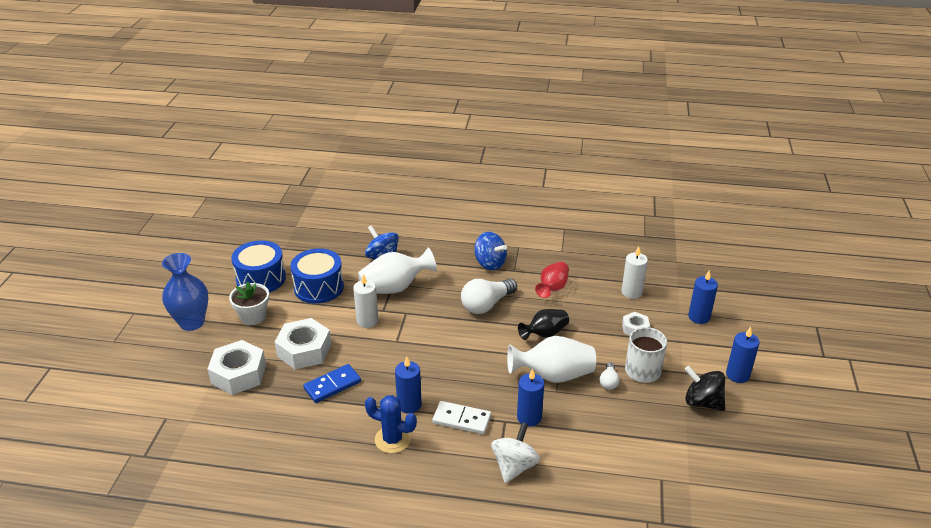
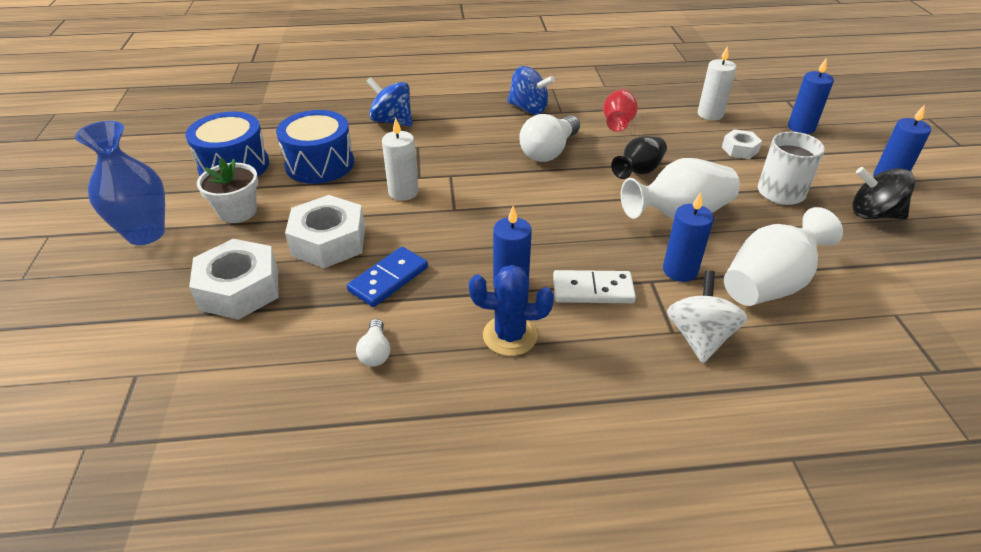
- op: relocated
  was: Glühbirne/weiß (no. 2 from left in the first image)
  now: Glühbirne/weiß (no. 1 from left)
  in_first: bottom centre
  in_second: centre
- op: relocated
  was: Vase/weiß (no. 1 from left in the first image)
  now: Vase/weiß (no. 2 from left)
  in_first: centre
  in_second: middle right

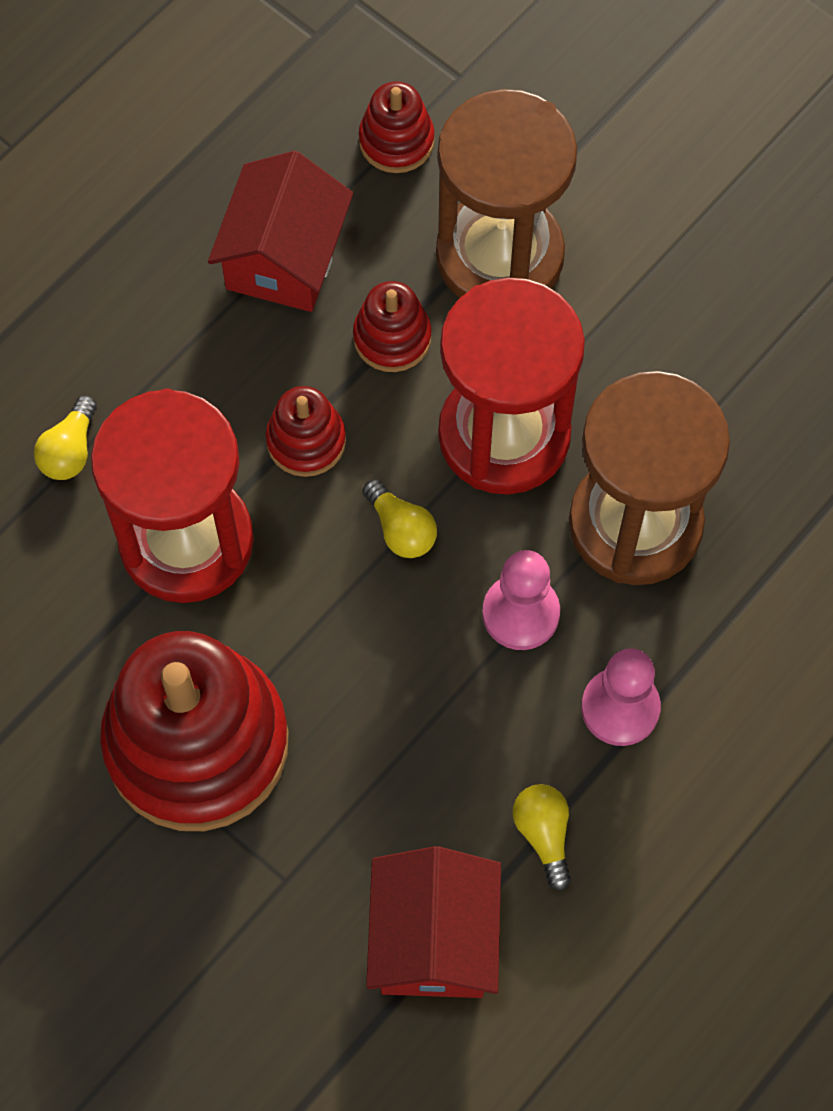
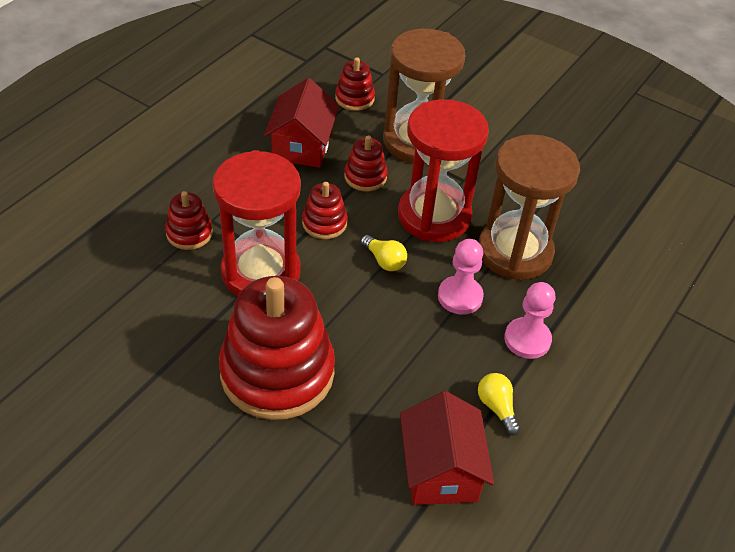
- op: exchanged
  was: Glühbirne/gelb (no. 1 from left)
  now: Stapelspielzeug/rot (no. 1 from left)
  in_first: middle left
  in_second: middle left

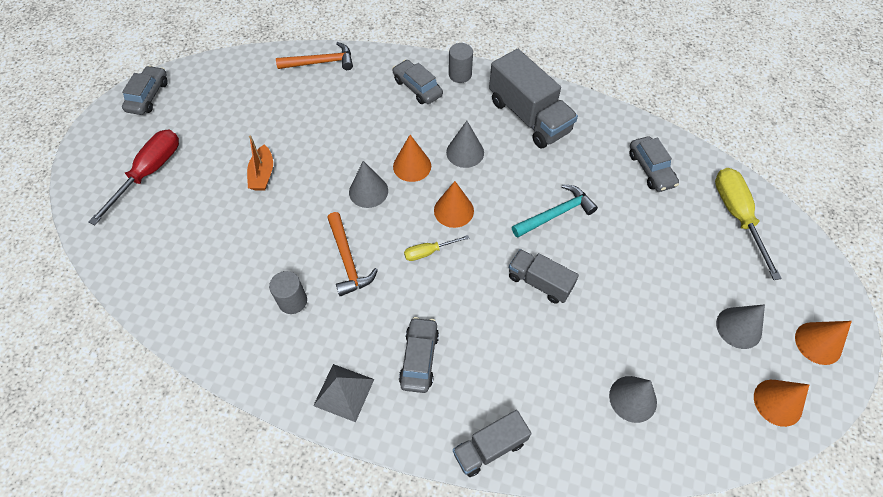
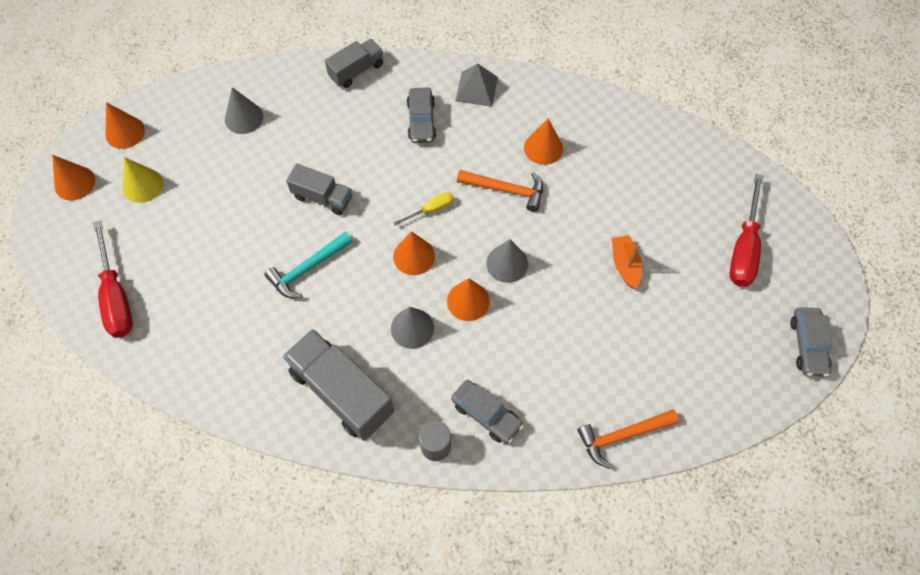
- op: colour
  was: Schraubenzieher/gelb (no. 2 from left)
  now: Schraubenzieher/rot (no. 1 from left)
  in_first: middle right
  in_second: middle left
- op: colour
  was: Kegel/grau (no. 4 from left)
  now: Kegel/gelb
  in_first: middle right
  in_second: top left
- op: spun
  was: Hammer/orange (no. 2 from left in the first image)
  in_first: centre
  in_second: top centre
  clockwise: 135
- op: exchanged
  was: Vollzylinder/grau (no. 1 from left)
  now: Kegel/orange (no. 5 from left)
  in_first: middle left
  in_second: top centre
- op: missing
  was: Auto/grau (no. 4 from left)
  in_first: top right

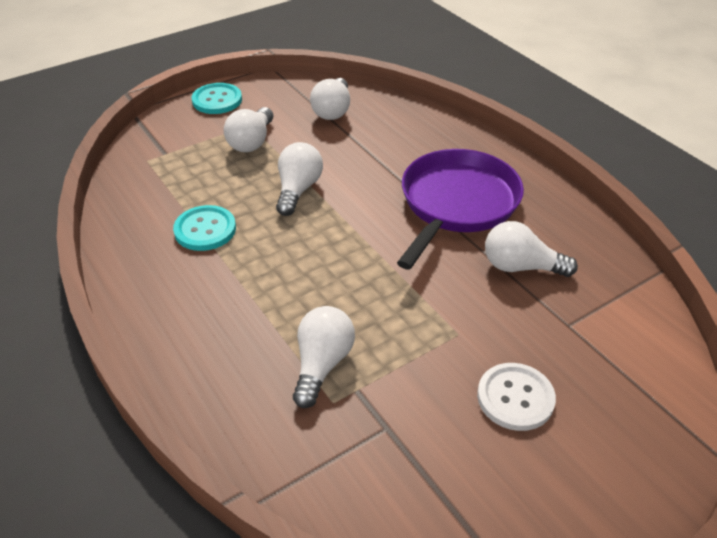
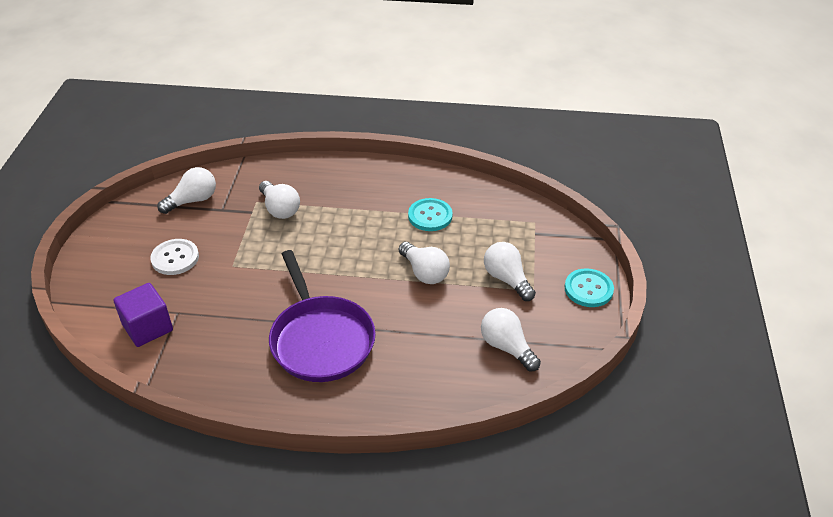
- op: appeared
  now: Kubus/lila
  in_second: middle left
- op: relocated
  was: Glühbirne/weiß (no. 5 from left in the first image)
  now: Glühbirne/weiß (no. 1 from left)
  in_first: middle right
  in_second: middle left

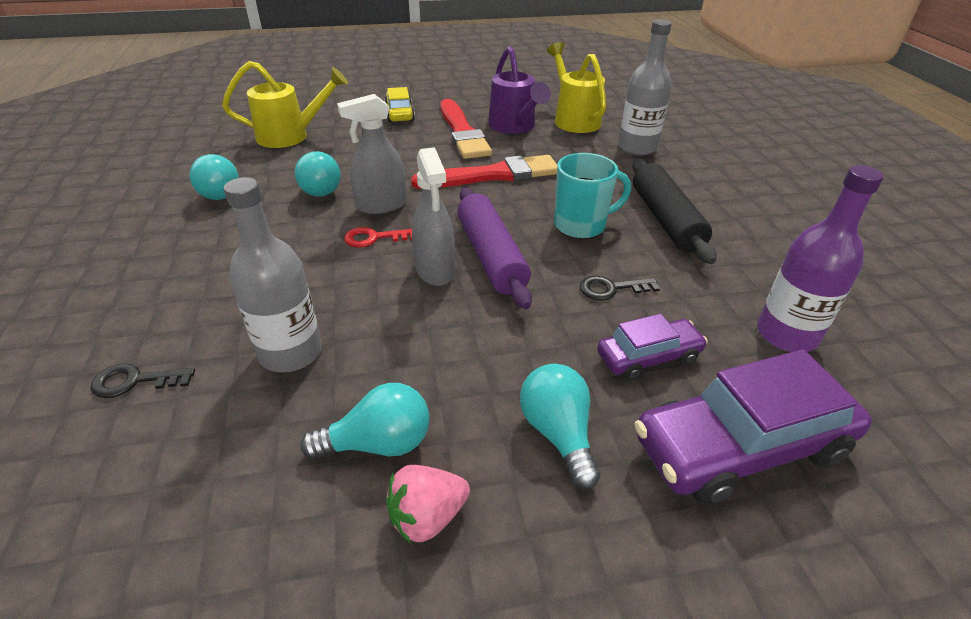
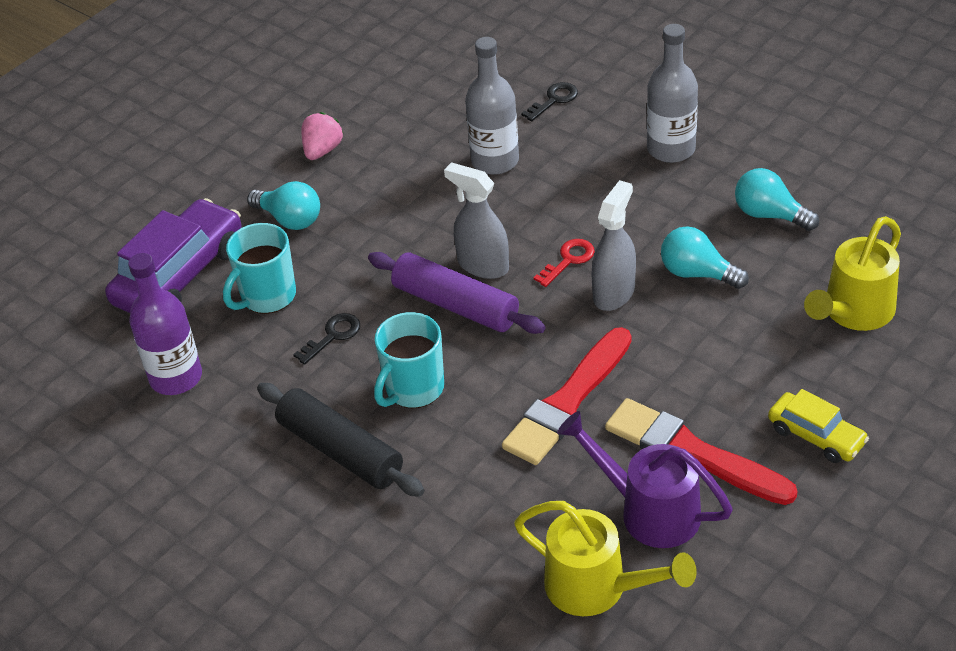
- op: exchanged
  was: Auto/lila (no. 1 from left)
  now: Tasse/türkis (no. 1 from left)
  in_first: middle right
  in_second: middle left
- op: relocated
  was: Flasche/grau (no. 2 from left)
  in_first: top centre
  in_second: top right
- op: missing
  was: Glühbirne/türkis (no. 3 from left)
  in_first: bottom centre

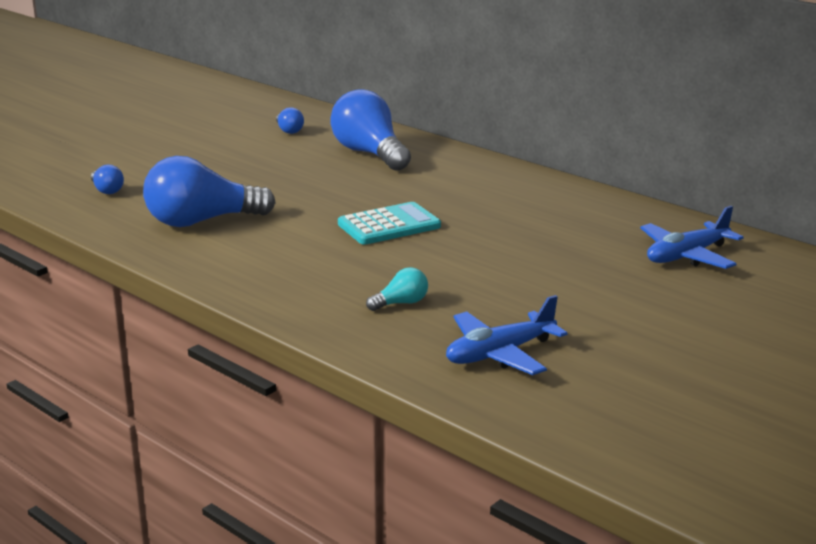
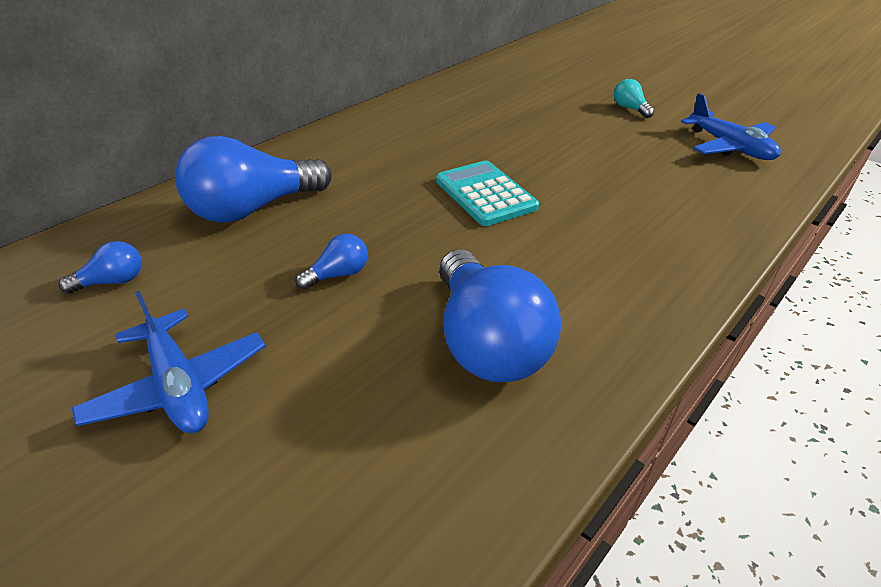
- op: relocated
  was: Flugzeug/blau (no. 2 from left in the first image)
  now: Flugzeug/blau (no. 1 from left)
  in_first: middle right
  in_second: middle left
- op: relocated
  was: Glühbirne/blau (no. 1 from left in the first image)
  now: Glühbirne/blau (no. 3 from left)
  in_first: top left
  in_second: centre
- op: relocated
  was: Glühbirne/türkis
  in_first: centre
  in_second: top right

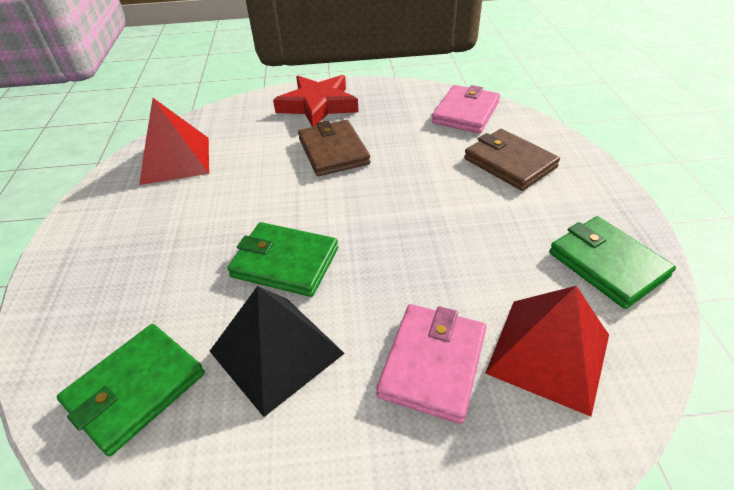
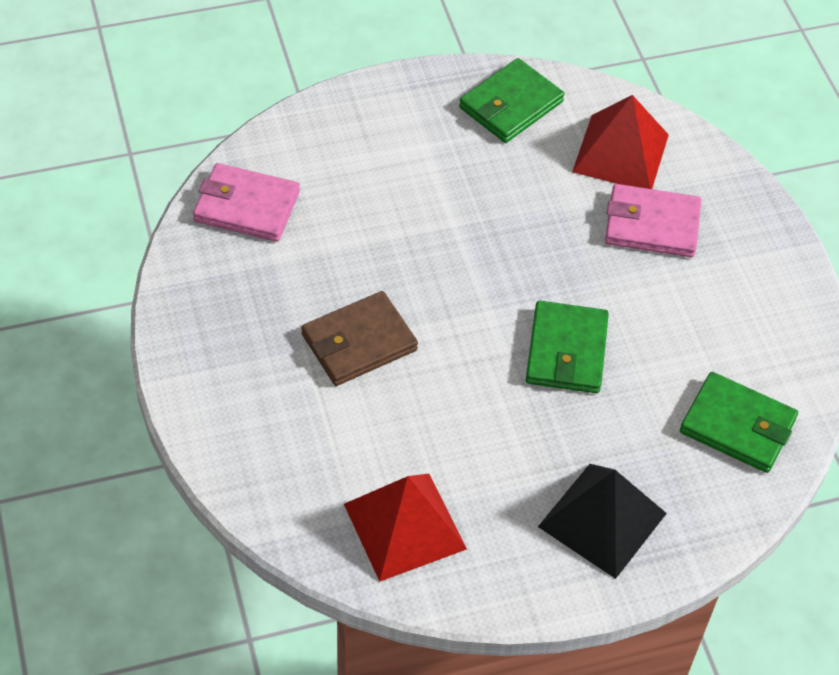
- op: relocated
  was: Pyramide/schwarz
  in_first: bottom centre
  in_second: bottom right
- op: missing
  was: Stern/rot
  in_first: top centre
- op: missing
  was: Geldbörse/braun (no. 2 from left)
  in_first: top right

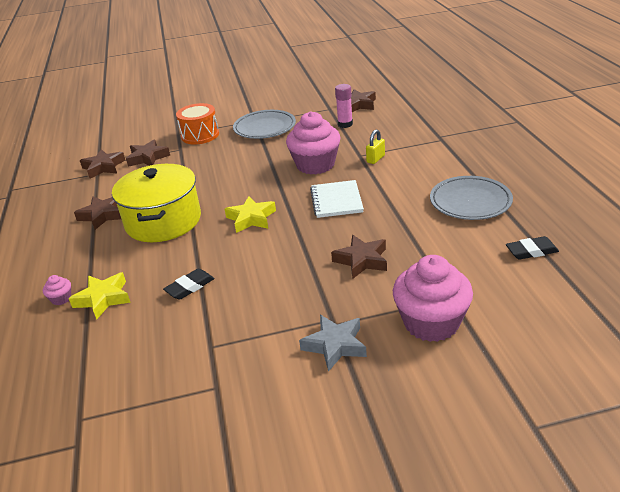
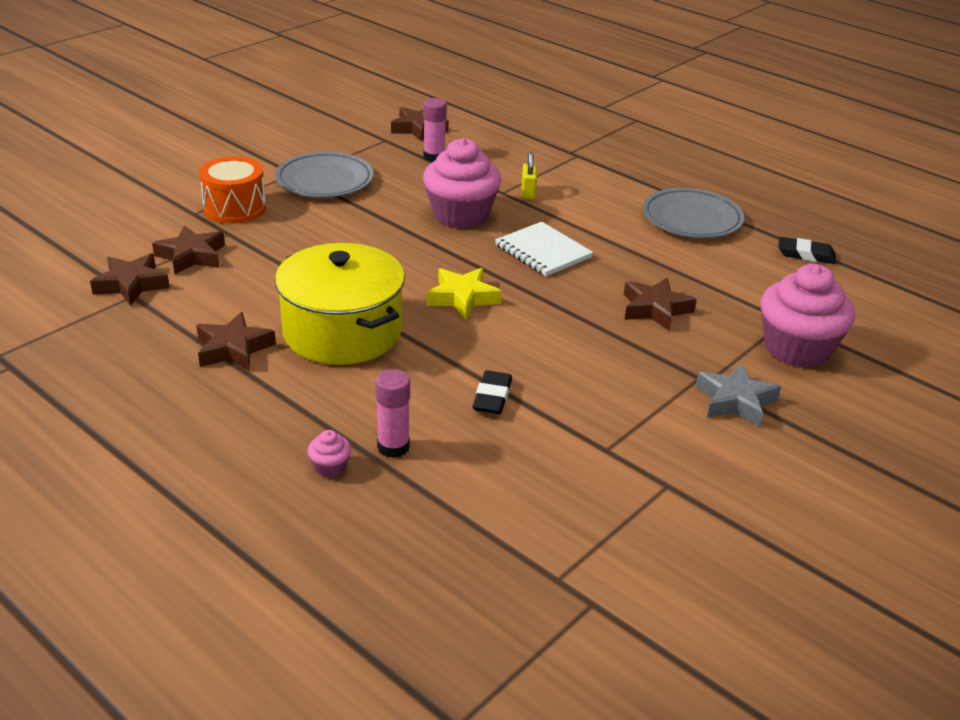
- op: exchanged
  was: Stern/gelb (no. 1 from left)
  now: Klebestift/rosa (no. 1 from left)
  in_first: middle left
  in_second: centre
- op: spun
  was: Radiergummi/schwarz (no. 2 from left)
  in_first: middle right
  in_second: middle right
  clockwise: 60

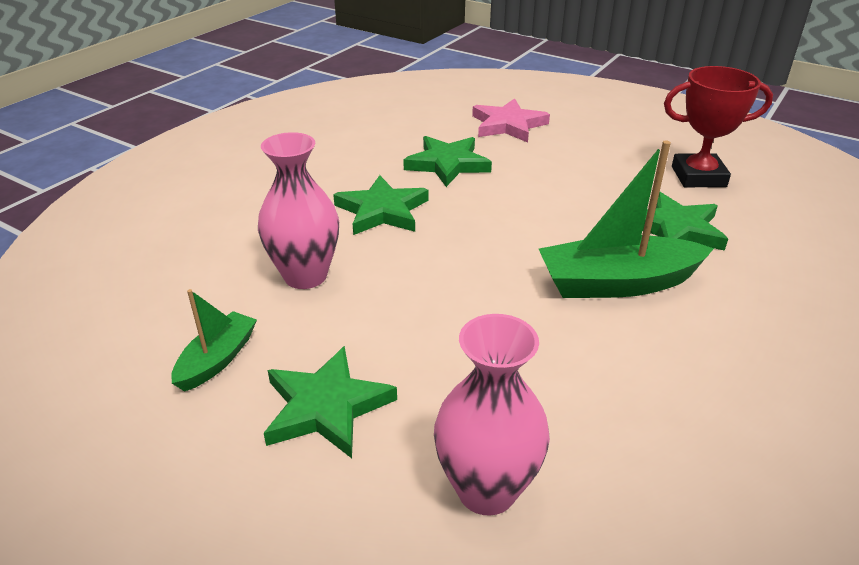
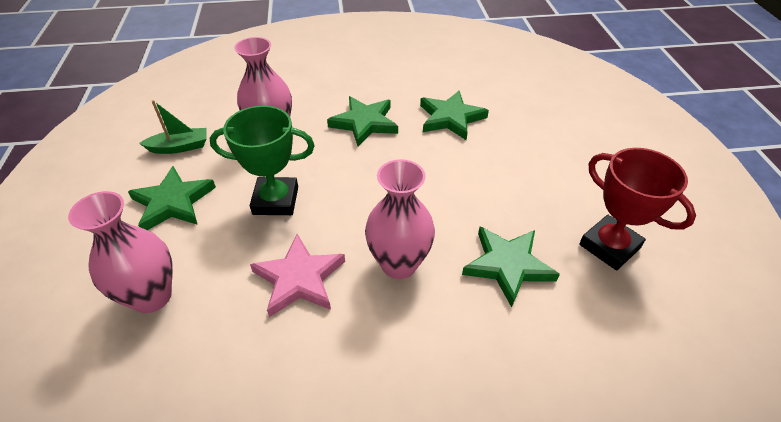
- op: appeared
  now: Pokal/grün
  in_second: centre
- op: relocated
  was: Stern/rosa
  in_first: top centre
  in_second: centre
- op: exchanged
  was: Boot/grün (no. 2 from left)
  now: Vase/rosa (no. 3 from left)
  in_first: middle right
  in_second: centre

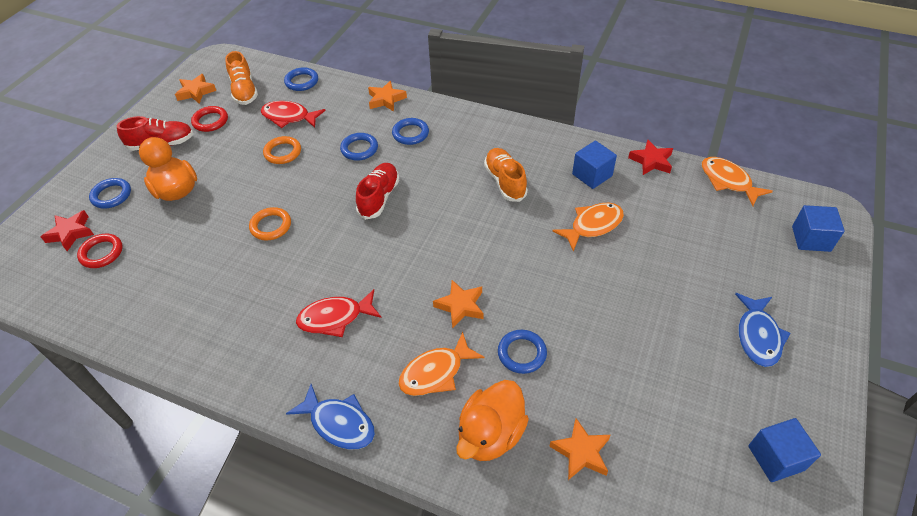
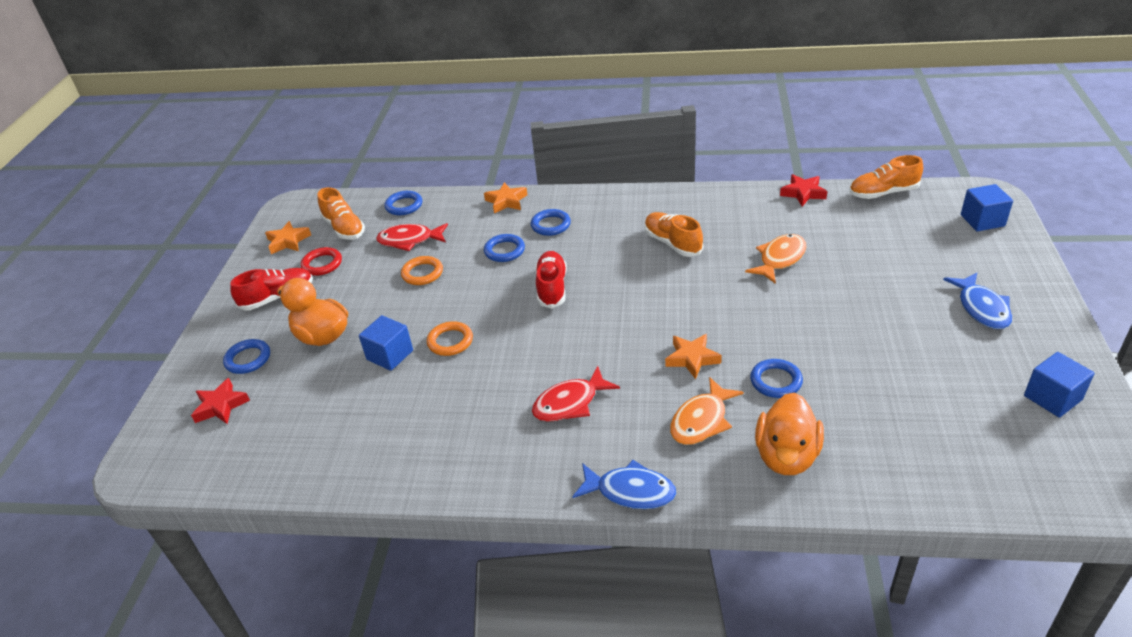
- op: relocated
  was: Kubus/blau (no. 1 from left)
  in_first: top centre
  in_second: centre
- op: exchanged
  was: Fisch/orange (no. 3 from left)
  now: Schuh/orange (no. 3 from left)
  in_first: middle right
  in_second: top right
- op: missing
  was: Ring/rot (no. 1 from left)
  in_first: middle left
- op: missing
  was: Stern/orange (no. 4 from left)
  in_first: bottom centre

